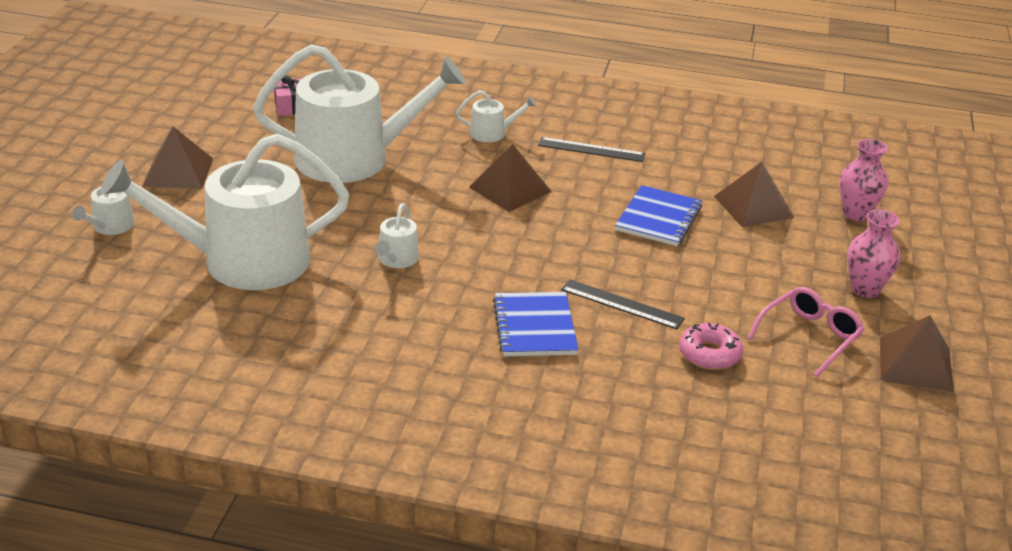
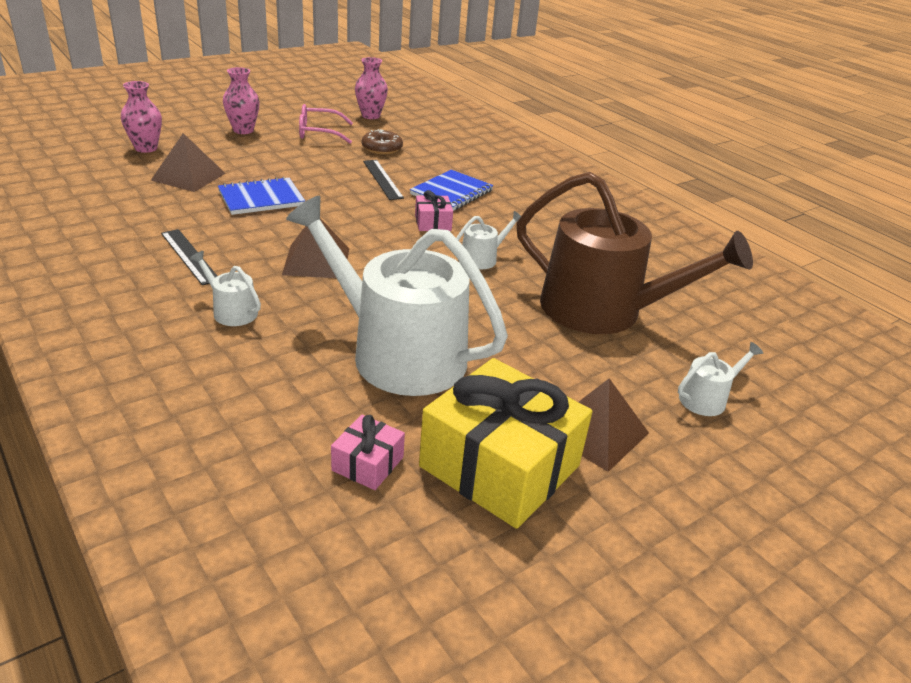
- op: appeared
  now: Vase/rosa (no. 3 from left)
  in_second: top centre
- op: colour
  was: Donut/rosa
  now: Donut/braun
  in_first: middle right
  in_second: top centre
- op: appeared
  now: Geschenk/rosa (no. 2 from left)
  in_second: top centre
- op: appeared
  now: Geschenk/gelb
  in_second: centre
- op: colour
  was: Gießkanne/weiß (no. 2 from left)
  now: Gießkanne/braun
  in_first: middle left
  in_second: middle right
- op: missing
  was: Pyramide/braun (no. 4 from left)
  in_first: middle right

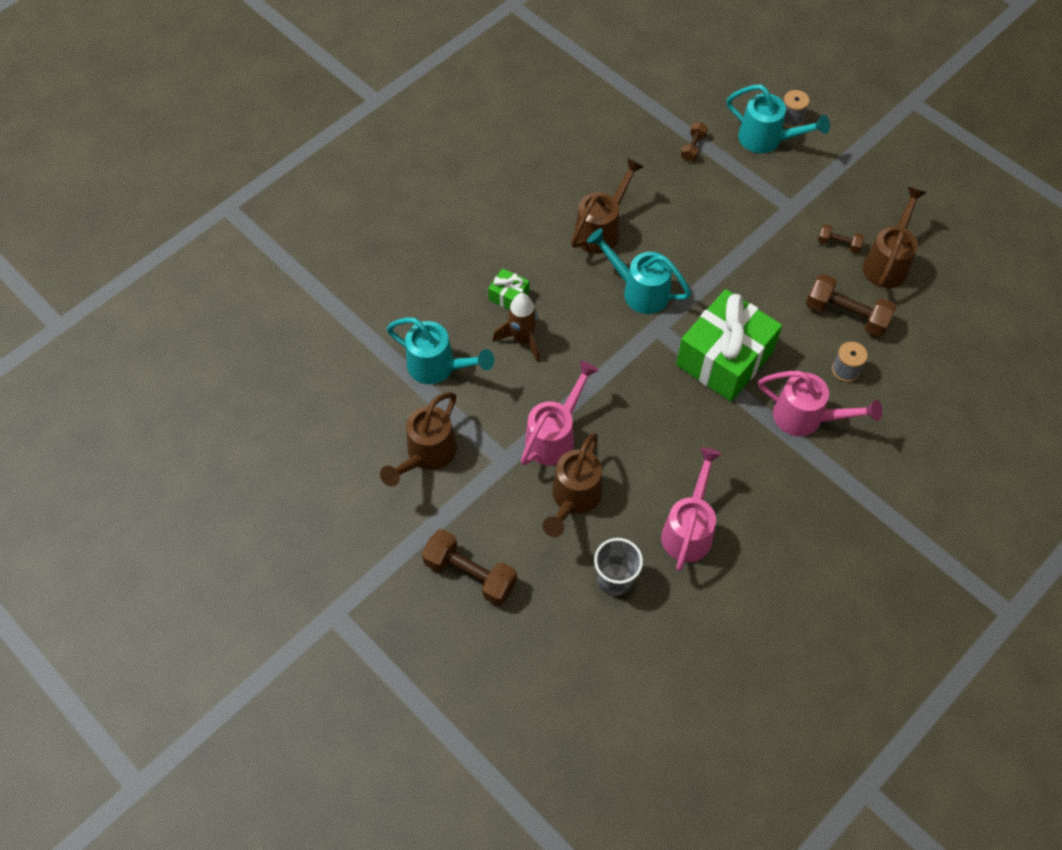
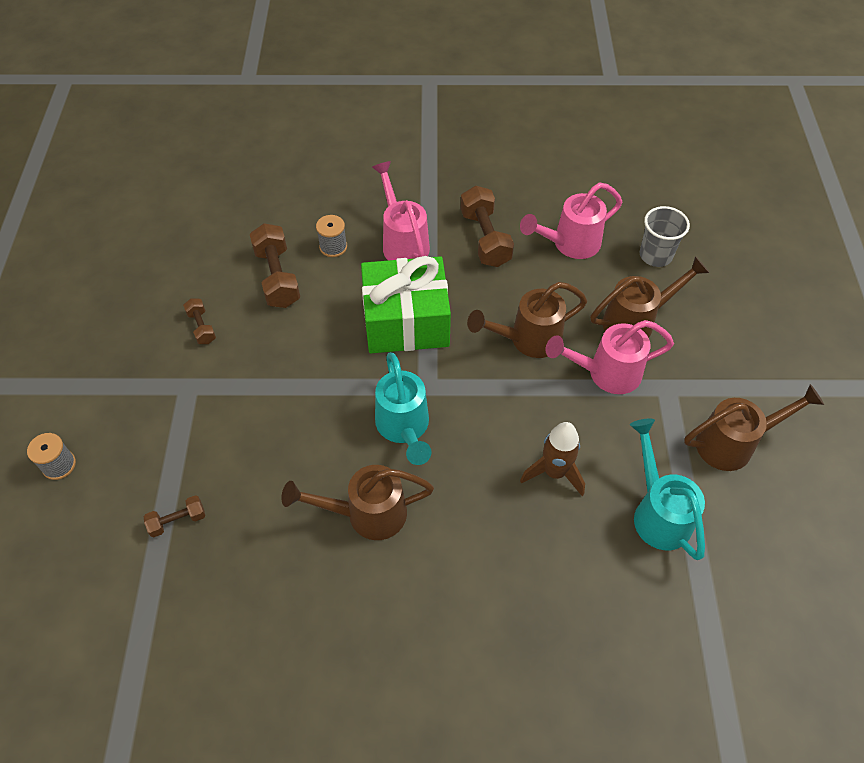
- op: relocated
  was: Hantel/braun (no. 1 from left in the first image)
  now: Hantel/braun (no. 4 from left)
  in_first: bottom centre
  in_second: top centre
- op: relocated
  was: Gießkanne/braun (no. 4 from left in the first image)
  now: Gießkanne/braun (no. 2 from left)
  in_first: top right
  in_second: centre
- op: missing
  was: Geschenk/grün (no. 1 from left)
  in_first: centre
- op: missing
  was: Gießkanne/türkis (no. 3 from left)
  in_first: top right

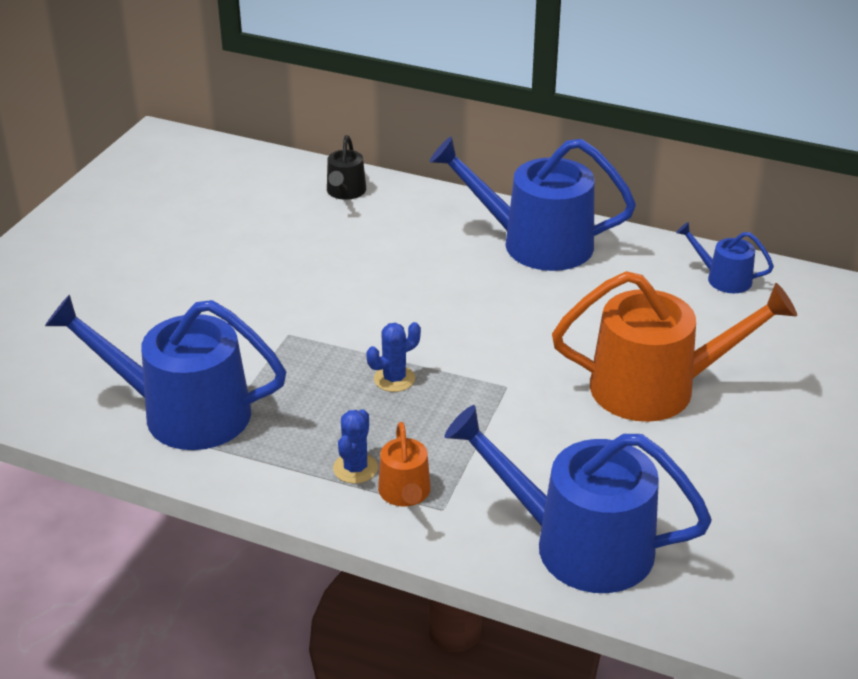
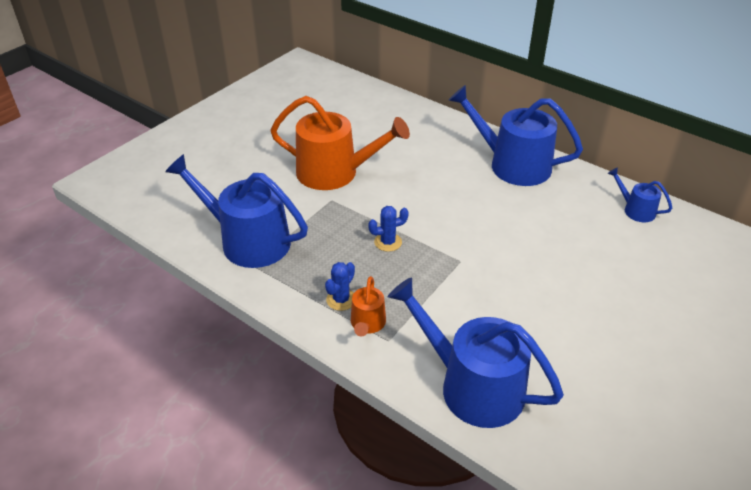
- op: relocated
  was: Gießkanne/orange (no. 2 from left in the first image)
  now: Gießkanne/orange (no. 1 from left)
  in_first: middle right
  in_second: top centre
- op: missing
  was: Gießkanne/schwarz
  in_first: top centre

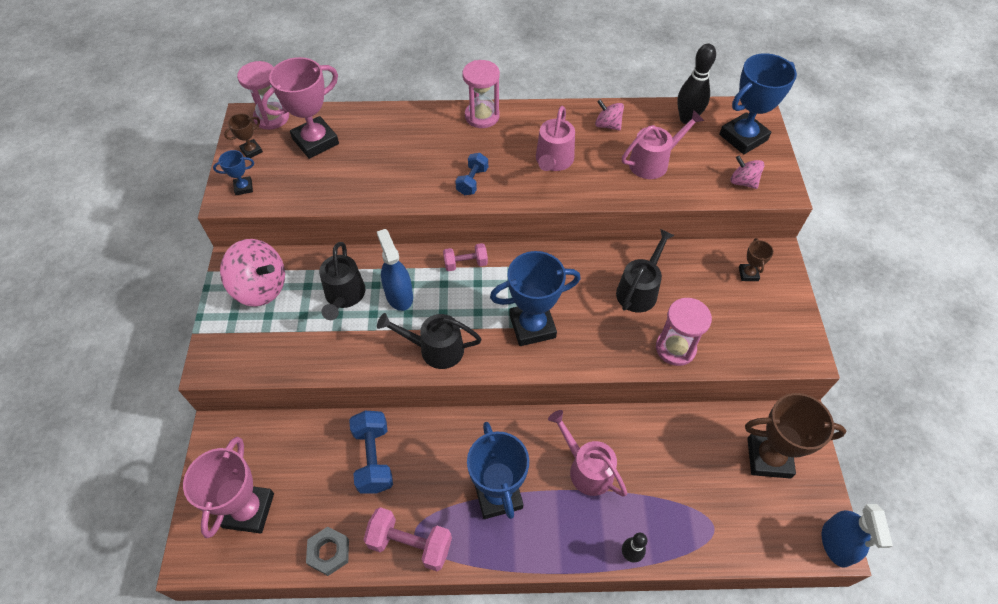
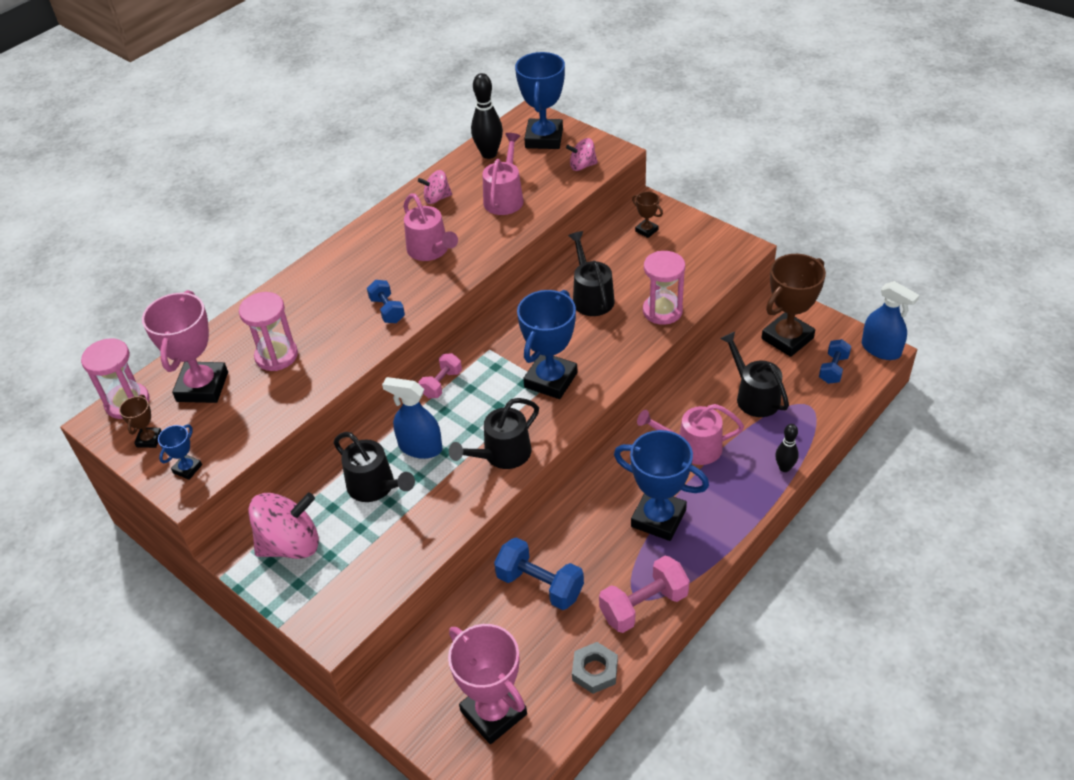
- op: relocated
  was: Sanduhr/rosa (no. 2 from left)
  in_first: top centre
  in_second: middle left
- op: appeared
  now: Gießkanne/schwarz (no. 4 from left)
  in_second: middle right
- op: appeared
  now: Hantel/blau (no. 3 from left)
  in_second: middle right

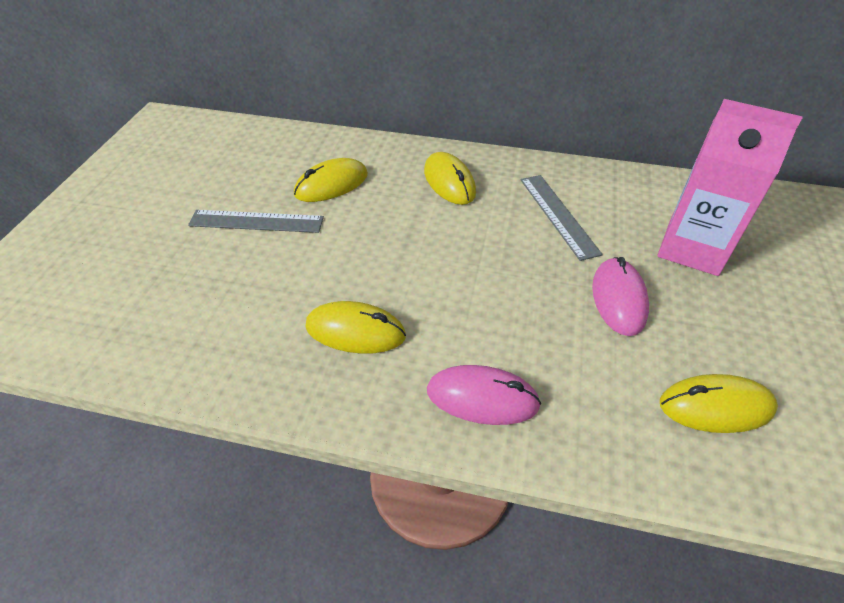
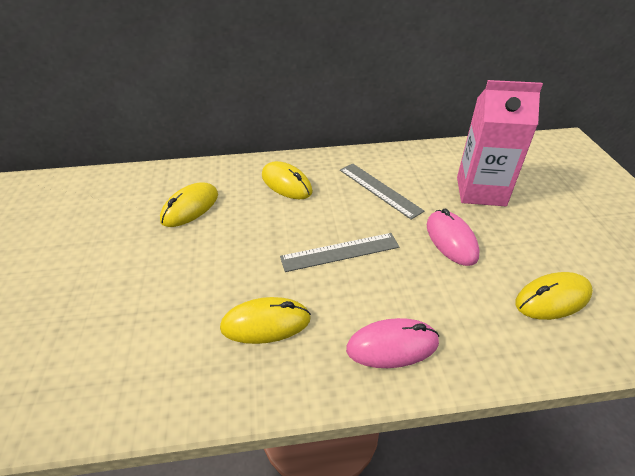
- op: relocated
  was: Lineal/grau (no. 1 from left)
  in_first: middle left
  in_second: centre

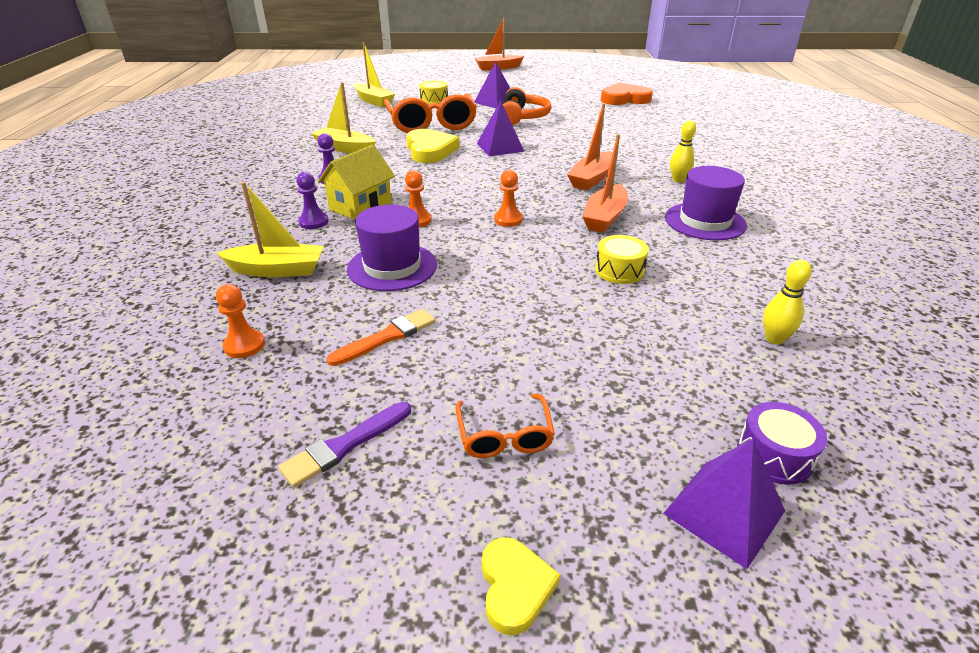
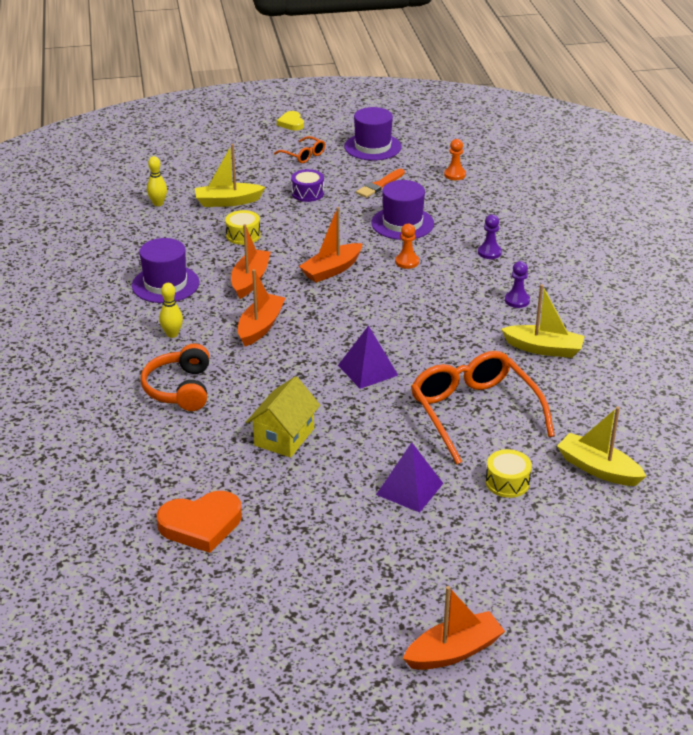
- op: relocated
  was: Kopfhörer/orange
  in_first: top centre
  in_second: middle left
- op: relocated
  was: Boot/gelb (no. 1 from left)
  in_first: middle left
  in_second: top left
- op: relocated
  was: Haus/gelb
  in_first: top centre
  in_second: centre
- op: spun
  was: Brille/orange (no. 2 from left in the first image)
  in_first: centre
  in_second: top centre
  clockwise: 150
- op: relocated
  was: Trommel/lila
  in_first: bottom right
  in_second: top centre
- op: exchanged
  was: Bauer/orange (no. 3 from left)
  now: Boot/orange (no. 3 from left)
  in_first: top centre
  in_second: centre
- op: exchanged
  was: Pinsel/lila
  now: Hut/lila (no. 2 from left)
  in_first: bottom centre
  in_second: top centre
- op: missing
  was: Herz/gelb (no. 1 from left)
  in_first: top centre
- op: missing
  was: Pyramide/lila (no. 3 from left)
  in_first: bottom right

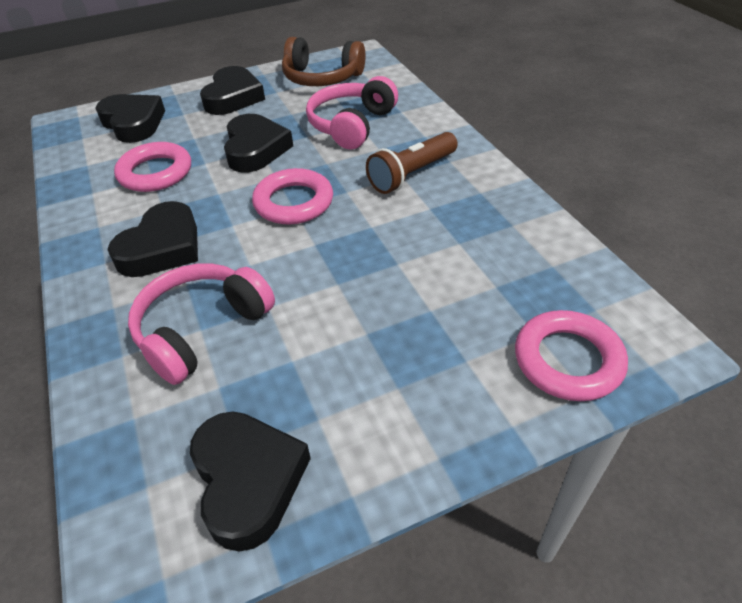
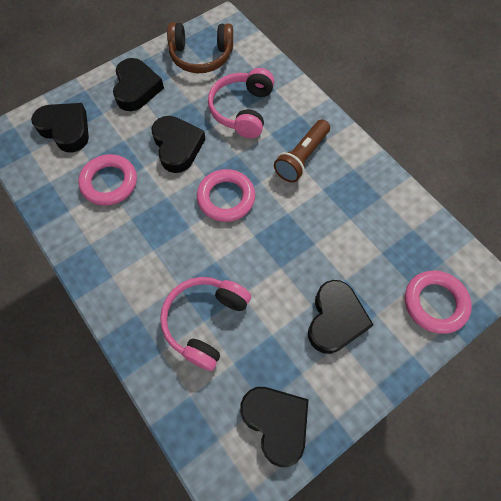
- op: relocated
  was: Herz/schwarz (no. 2 from left in the first image)
  now: Herz/schwarz (no. 5 from left)
  in_first: middle left
  in_second: middle right

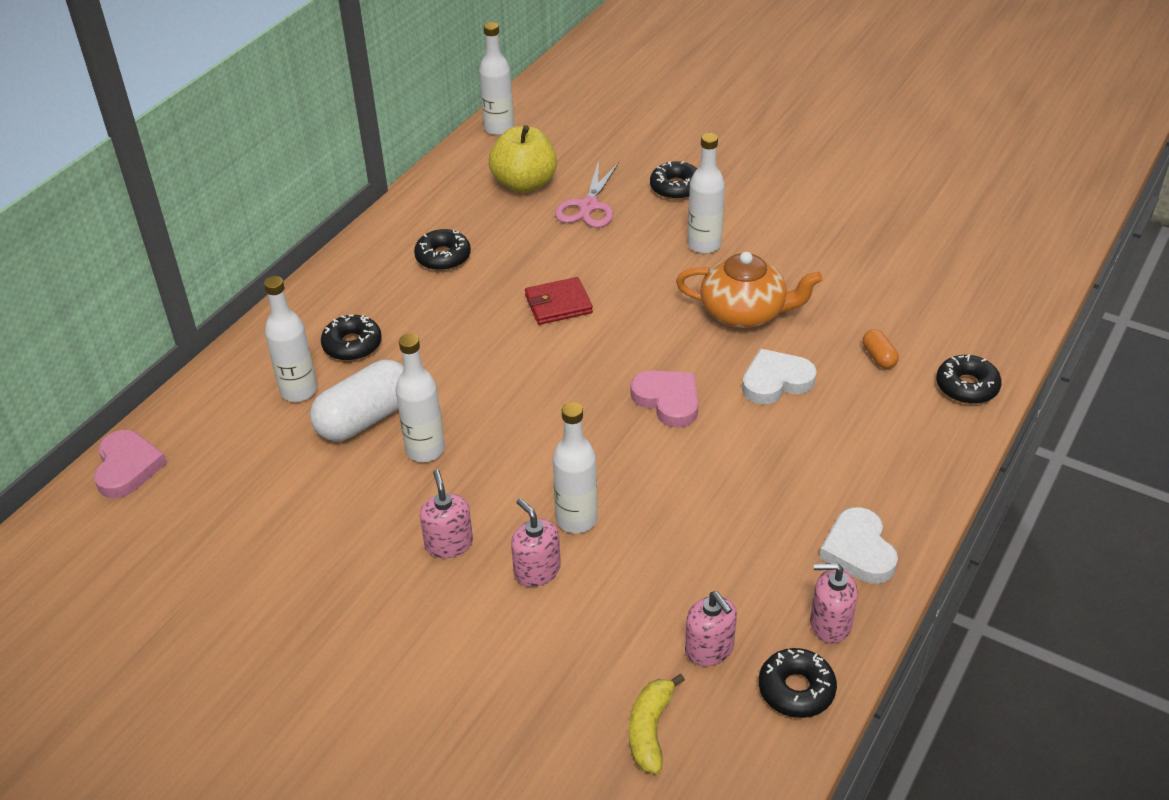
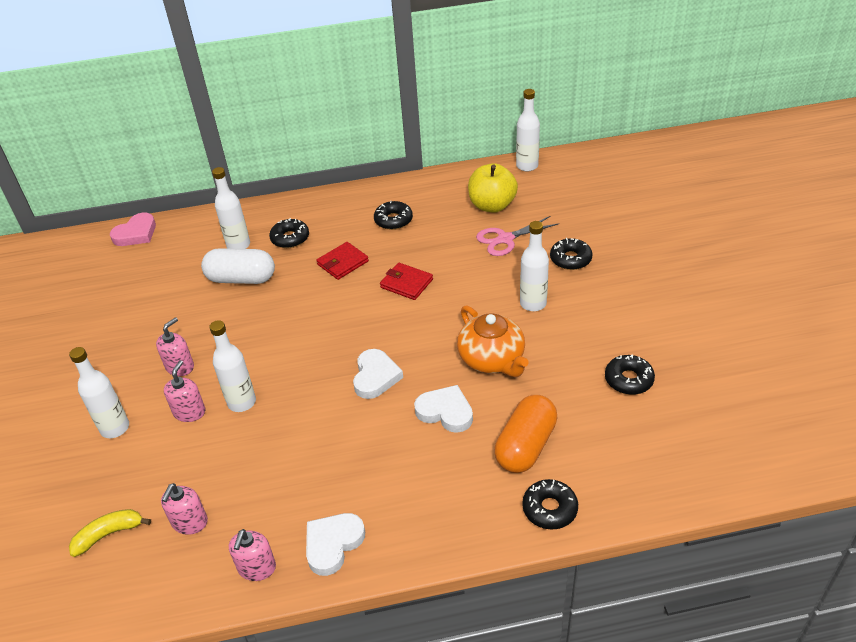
- op: relocated
  was: Flasche/weiß (no. 2 from left in the first image)
  now: Flasche/weiß (no. 1 from left)
  in_first: centre
  in_second: middle left
- op: spun
  was: Seifenspender/rosa (no. 4 from left)
  in_first: bottom right
  in_second: bottom left
  clockwise: -135
- op: appeared
  now: Geldbörse/rot (no. 1 from left)
  in_second: centre
- op: colour
  was: Herz/rosa (no. 2 from left)
  now: Herz/weiß (no. 2 from left)
  in_first: centre
  in_second: centre
- op: size
  was: Kapsel/orange
  in_first: middle right
  in_second: bottom centre
  ratio: 2.2
- op: relocated
  was: Donut/schwarz (no. 4 from left in the first image)
  now: Donut/schwarz (no. 5 from left)
  in_first: bottom right
  in_second: middle right

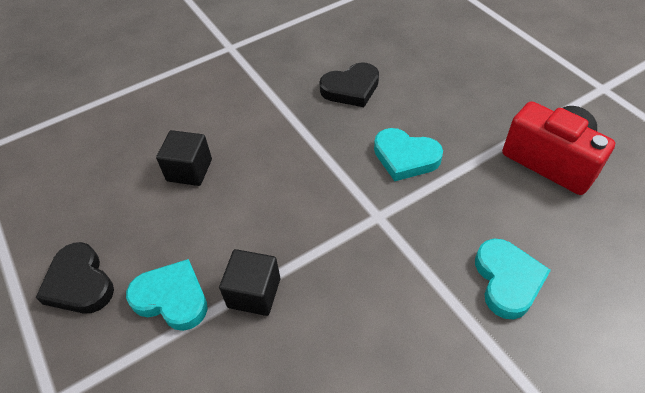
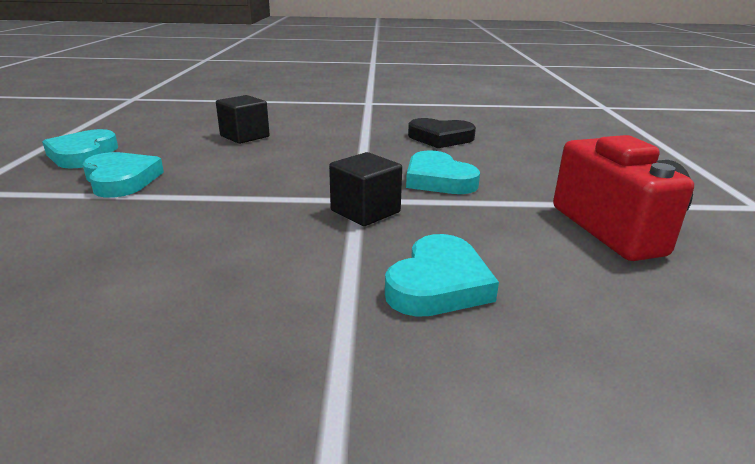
- op: colour
  was: Herz/schwarz (no. 1 from left)
  now: Herz/türkis (no. 1 from left)
  in_first: bottom left
  in_second: top left
- op: relocated
  was: Kubus/schwarz (no. 2 from left)
  in_first: bottom centre
  in_second: centre

